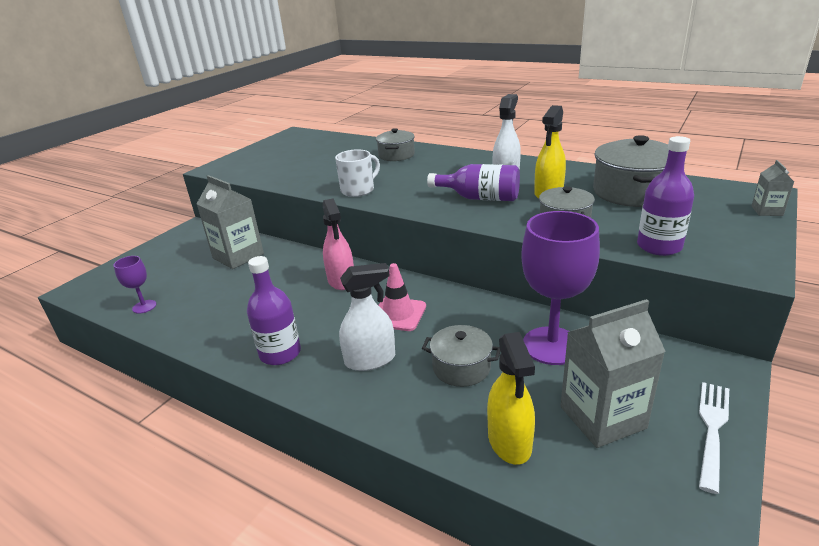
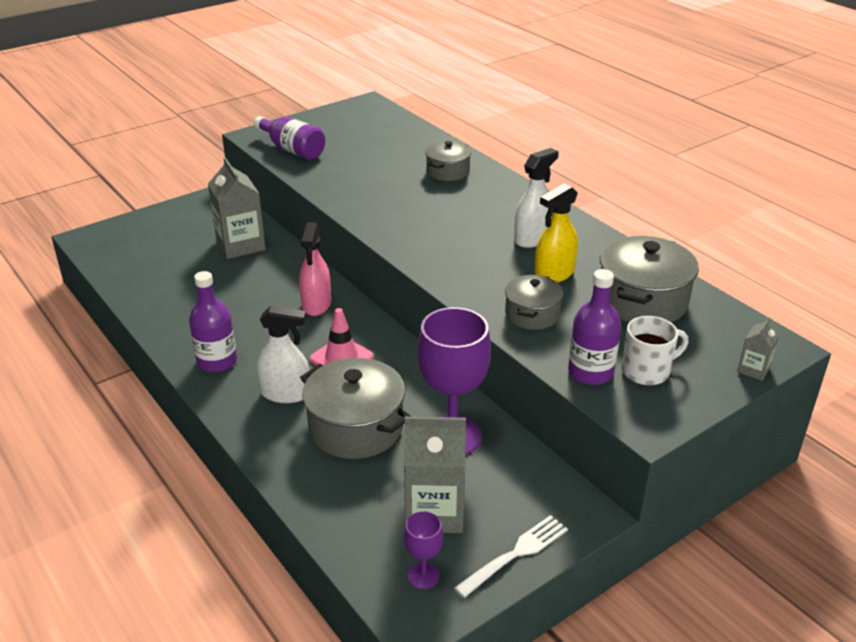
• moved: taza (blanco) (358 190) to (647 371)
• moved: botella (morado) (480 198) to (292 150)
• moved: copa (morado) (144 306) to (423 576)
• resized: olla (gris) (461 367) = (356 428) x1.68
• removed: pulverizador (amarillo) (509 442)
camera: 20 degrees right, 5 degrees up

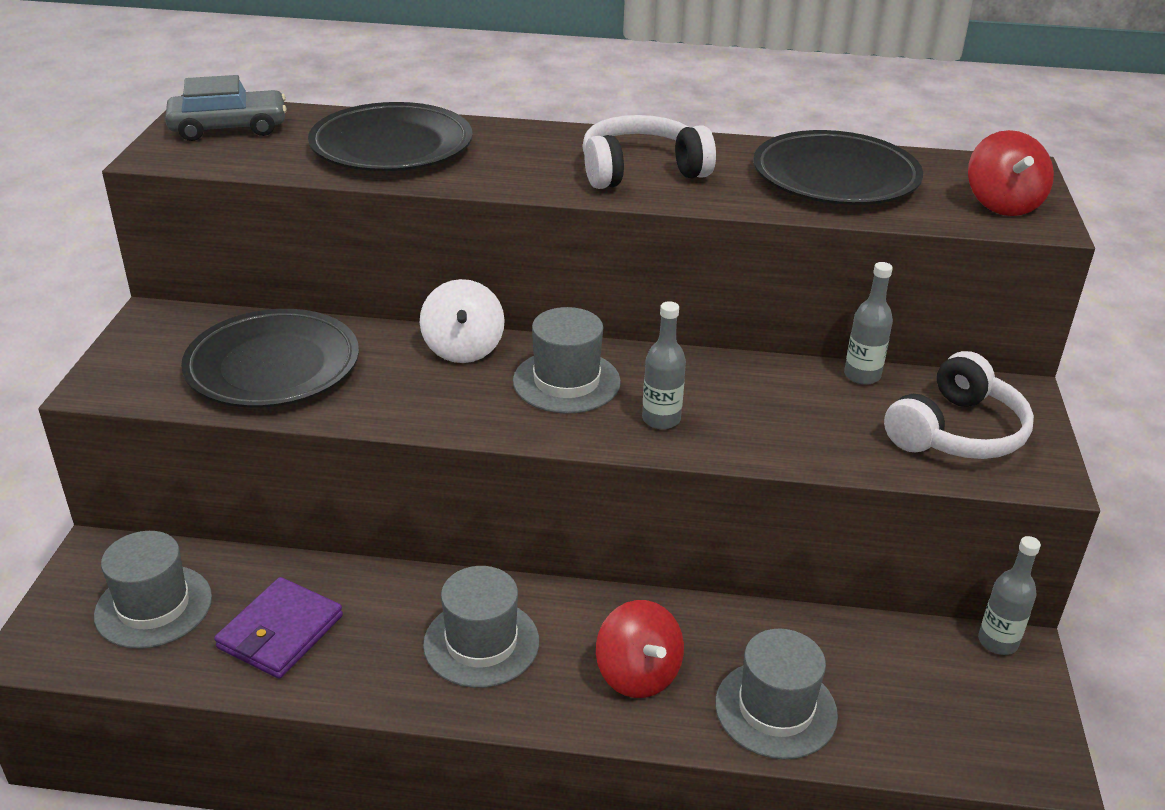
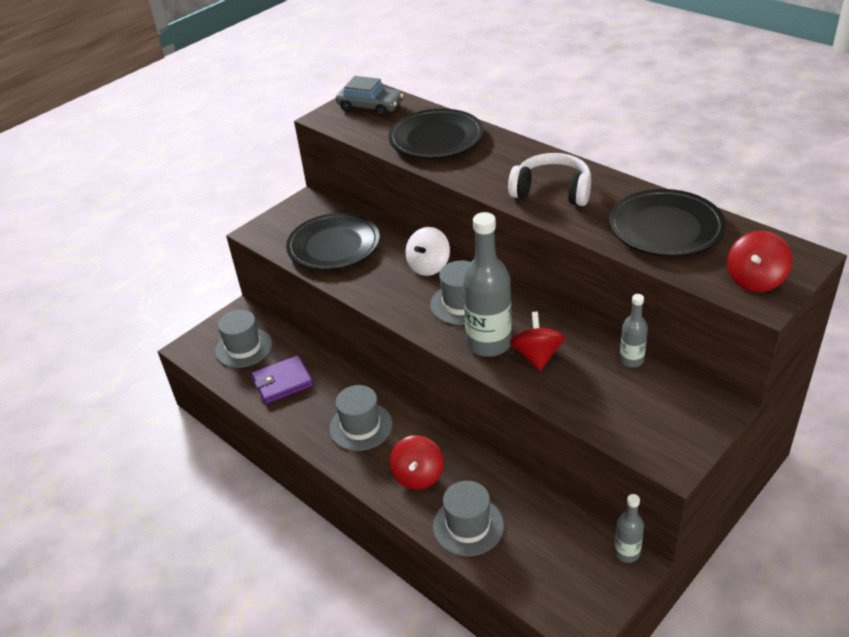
• resized: botella (gris) (661 419) = (489 343) x1.92
• removed: auriculares (blanco) (957 432)
• added: peonza (rojo) (537 356)
camera: 40 degrees right, 5 degrees up

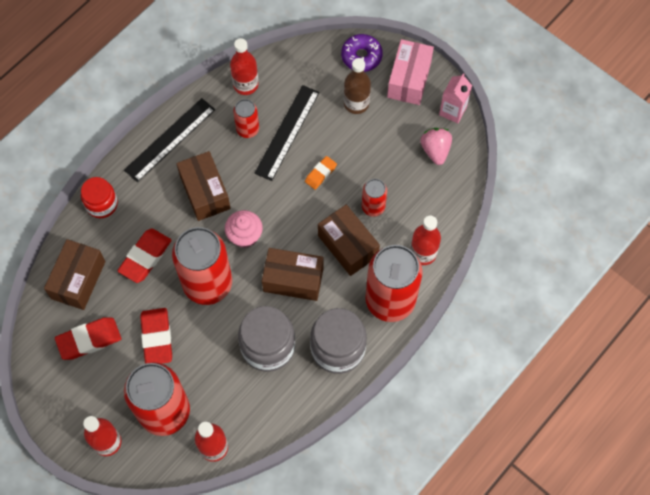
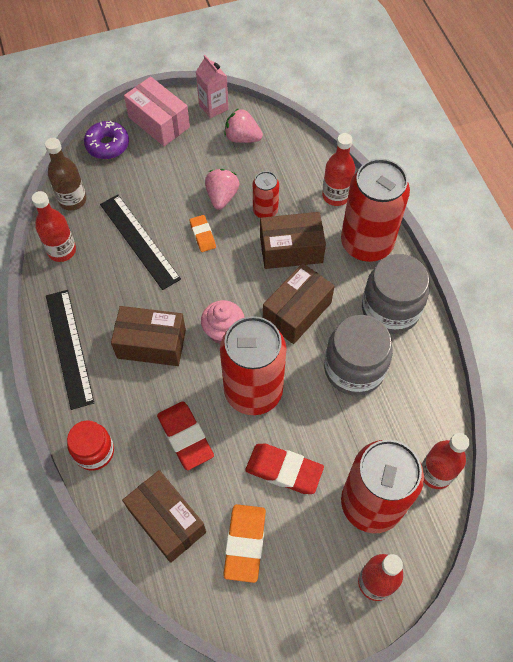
• moved: botella (marrón) (356 103) to (72 200)
• removed: lata (rojo) (247 129)
• recoloured: goma de borrar (rojo) (89 340) to goma de borrar (naranja) (245 543)
• added: fresa (rosa) (222 196)
camera: 60 degrees left, 5 degrees down

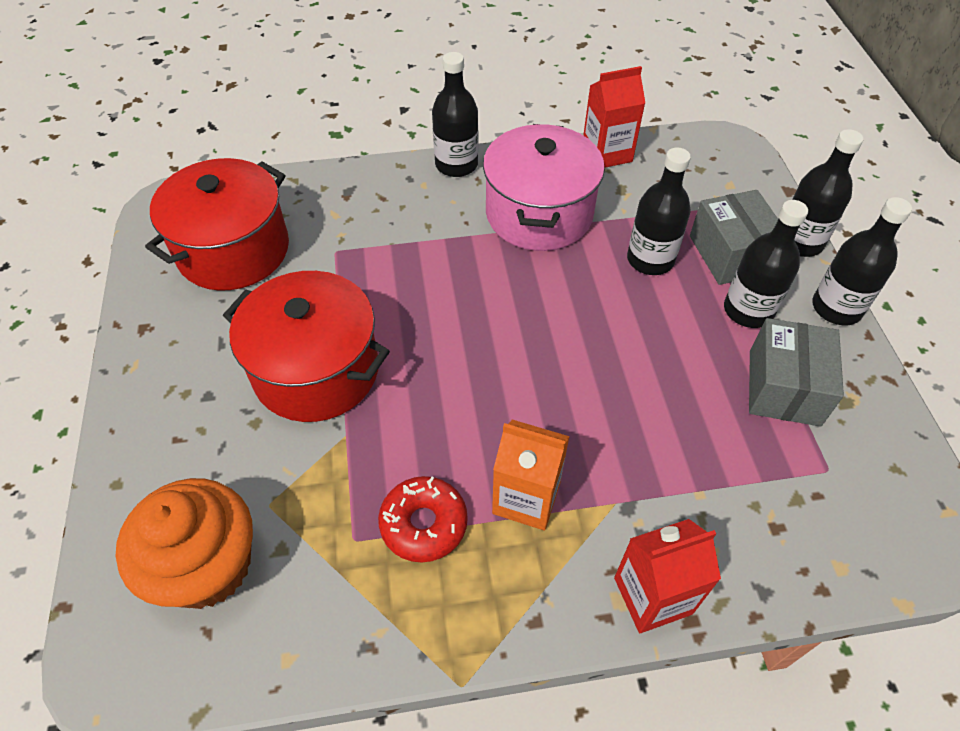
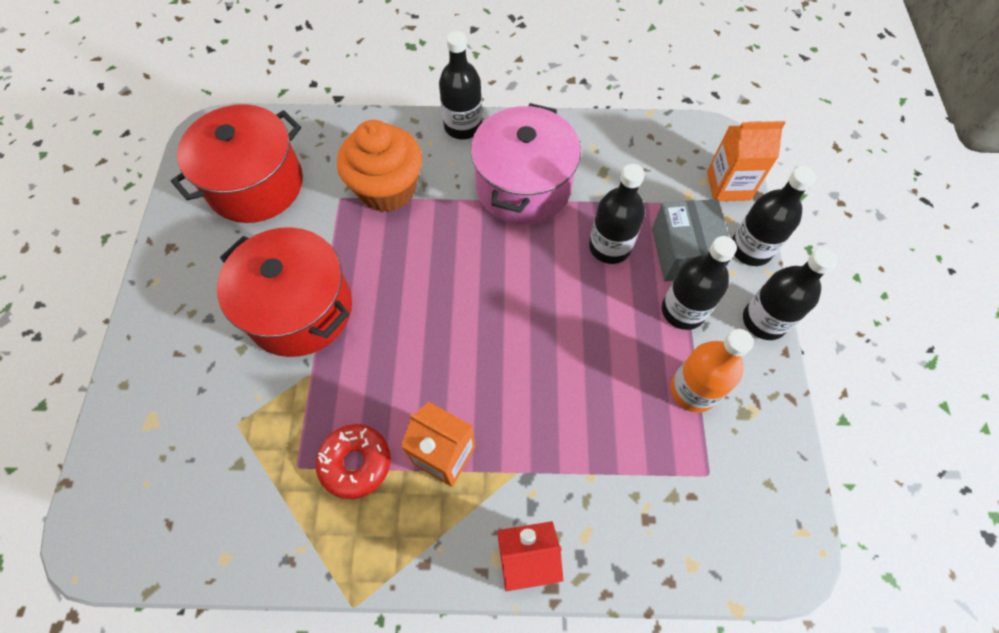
• removed: cartón de leche (rojo) (607 153)
• replaced: caja (gris) (784 387) to botella (naranja) (693 390)
• moved: magdalena (naranja) (207 566) to (387 189)
• added: cartón de leche (naranja) (728 185)
camera: 10 degrees right, 10 degrees up

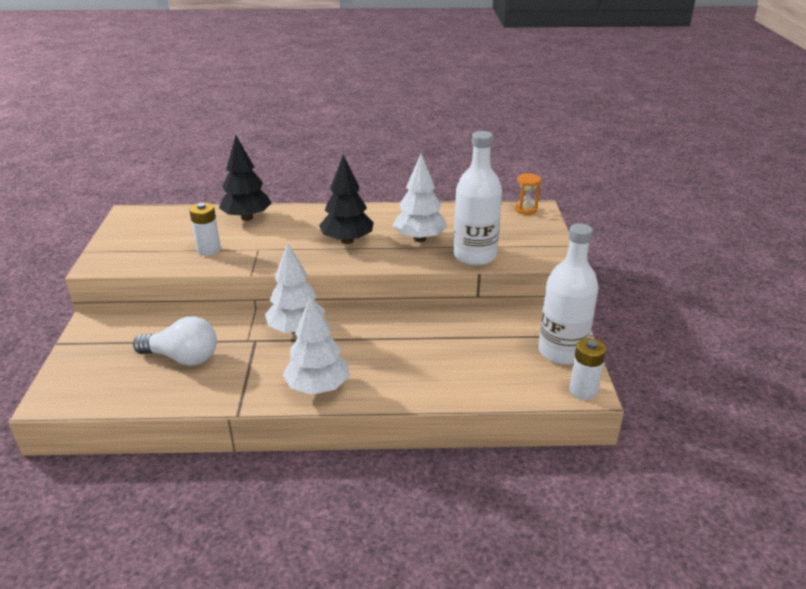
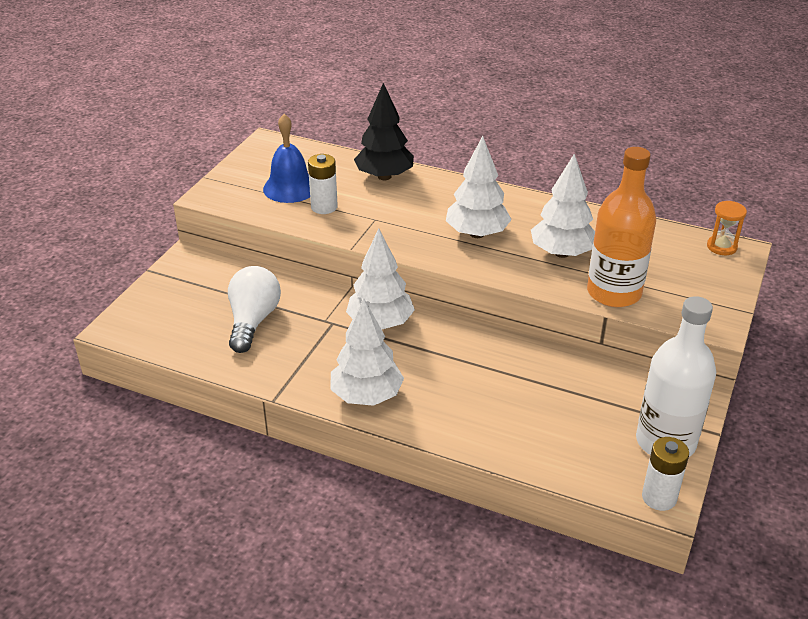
• recoloured: botella (blanco) (474 256) to botella (naranja) (614 293)
• recoloured: árbol (negro) (347 241) to árbol (blanco) (477 234)
• turned: bombilla (blanco) (183 358) = (253 321) 120 degrees counterclockwise
• added: campana (azul) (290 188)
camera: 25 degrees right, 5 degrees up

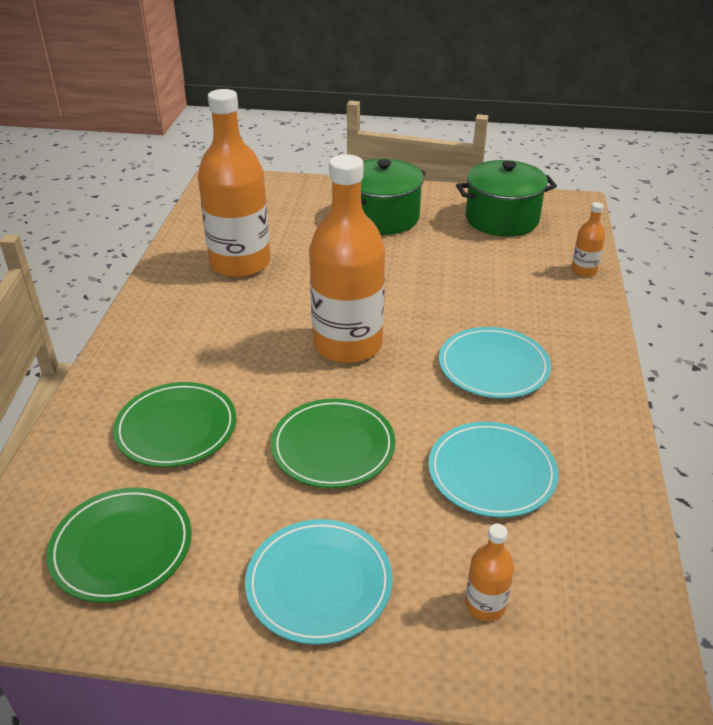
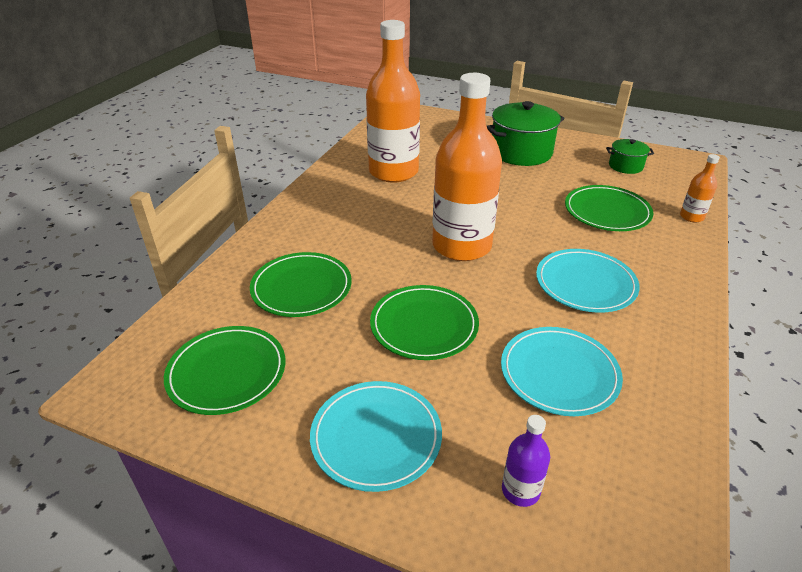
• resized: olla (verde) (502 219) = (625 166) x0.53
• recoloured: botella (naranja) (485 605) to botella (morado) (520 490)
• added: plato (verde) (607 211)
camera: 15 degrees right, 0 degrees up

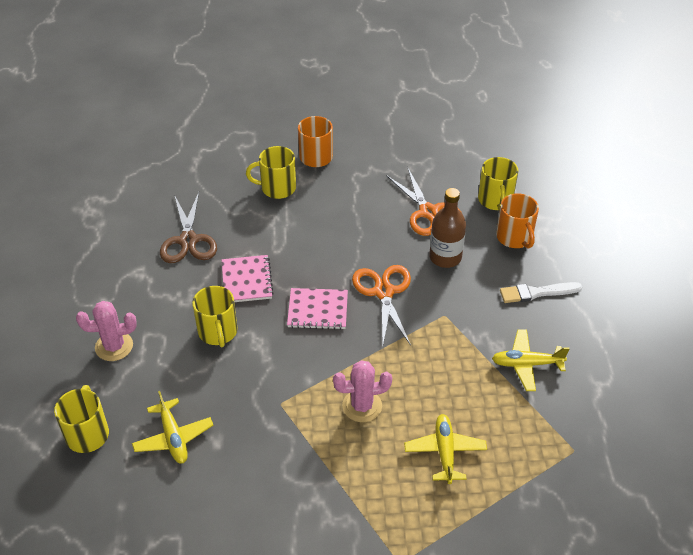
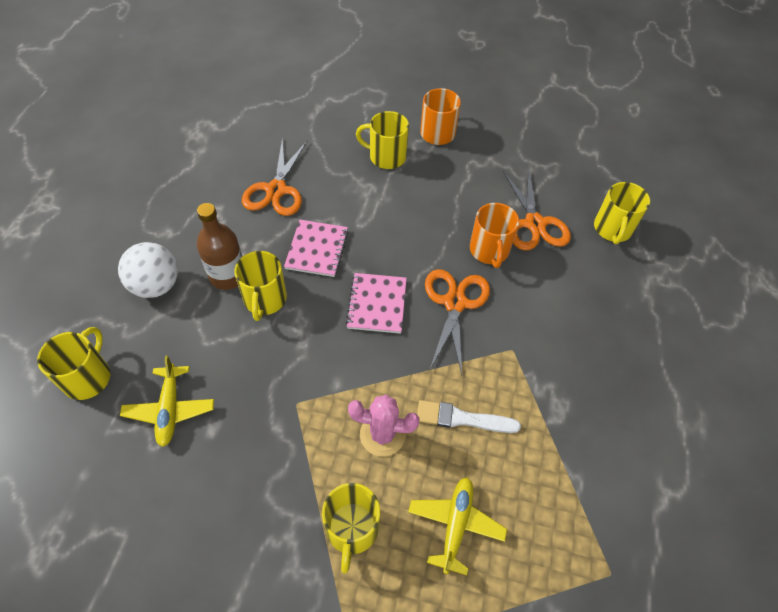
• moved: botella (marrón) (445 257) to (228 276)
• recoloured: tijeras (marrón) (188 240) to tijeras (naranja) (276 190)
• moved: taza (naranja) (514 237) to (489 250)
• moved: pincel (blanco) (537 293) to (462 418)
• turned: cuaderno (rosa) (317 310) = (377 304) 75 degrees clockwise
• replaced: cactus (rosa) (114 346) to pelota (blanco) (156 285)
• removed: avión (amarillo) (526 364)
• added: taza (amarillo) (352 529)
camera: 15 degrees right, 10 degrees up

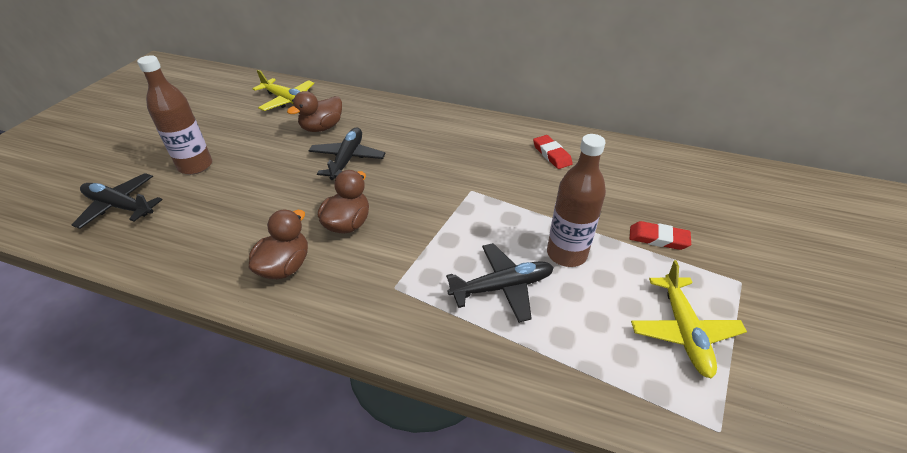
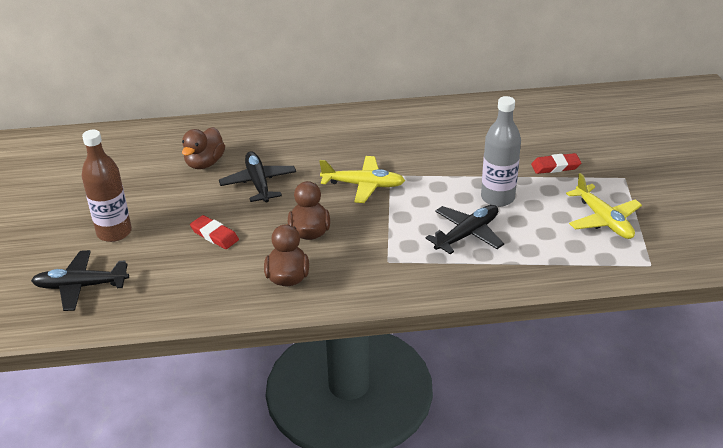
• moved: avión (amarillo) (288 101) to (363 185)
• recoloured: botella (marrón) (566 254) to botella (gris) (497 198)
• moved: goma de borrar (rojo) (551 154) to (214 235)
camera: 25 degrees left, 5 degrees down

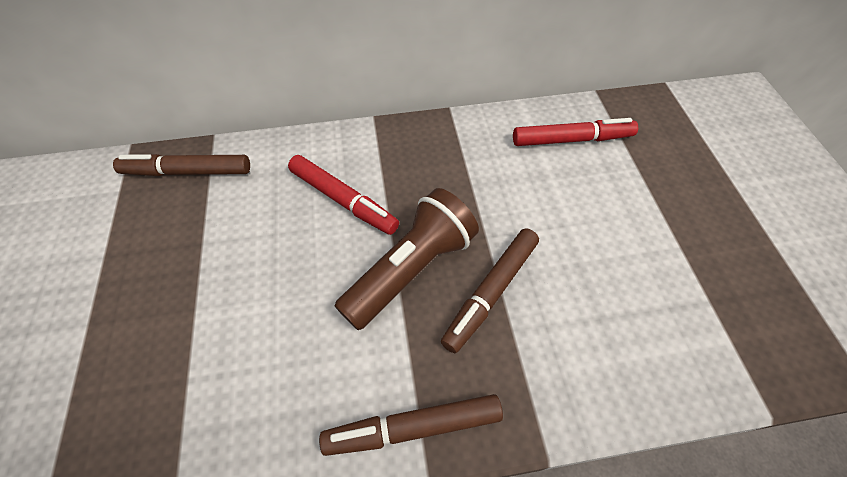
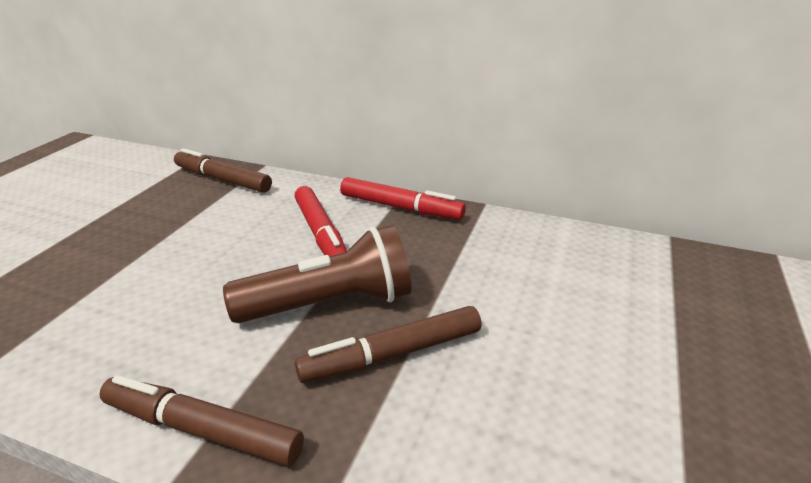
• moved: rotulador (rojo) (572 140) to (400 207)
camera: 30 degrees right, 25 degrees down

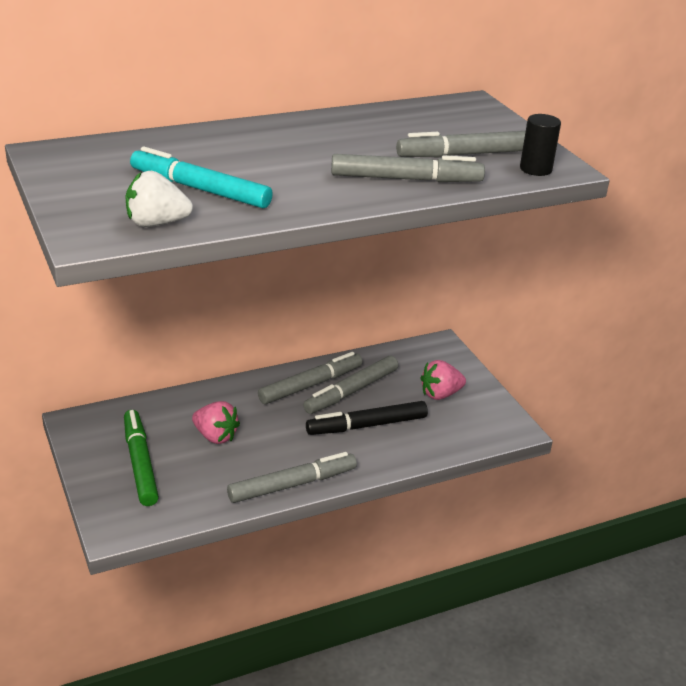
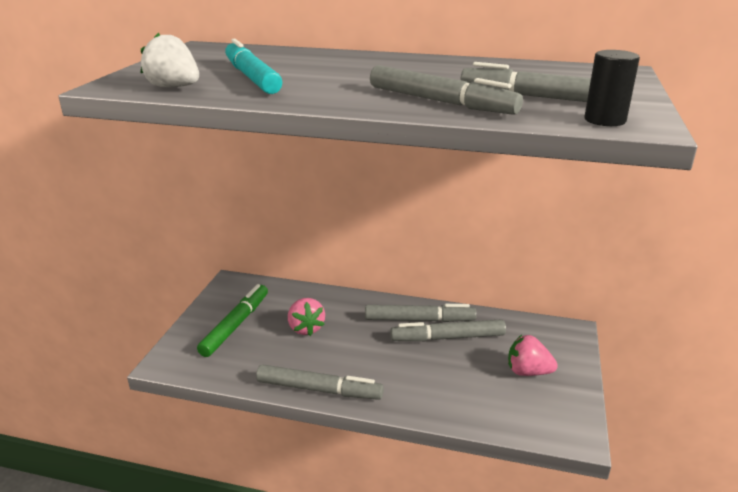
• removed: rotulador (negro) (367 425)
camera: 40 degrees right, 5 degrees down

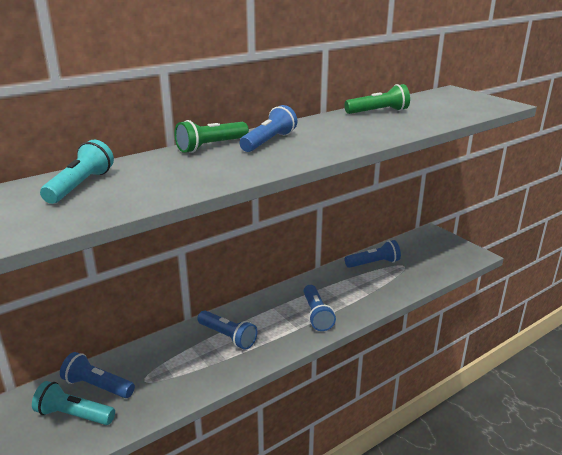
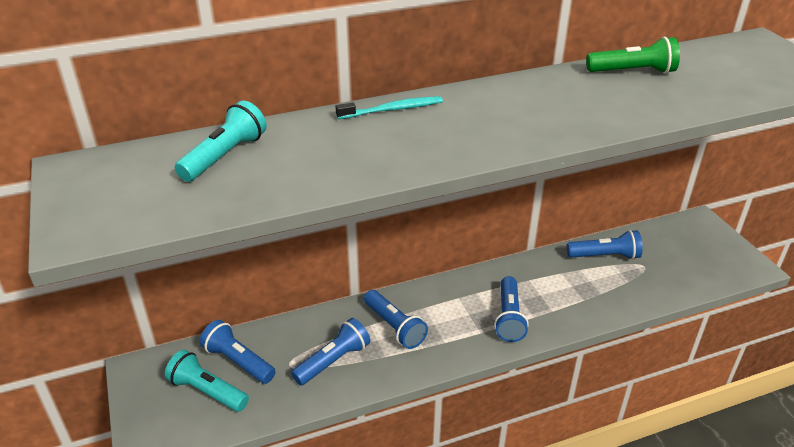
• moved: lámpara de mano (azul) (269 142) to (333 361)
• replaced: lámpara de mano (verde) (211 146) to cepillo de dientes (turquesa) (392 110)
camera: 15 degrees right, 10 degrees up

